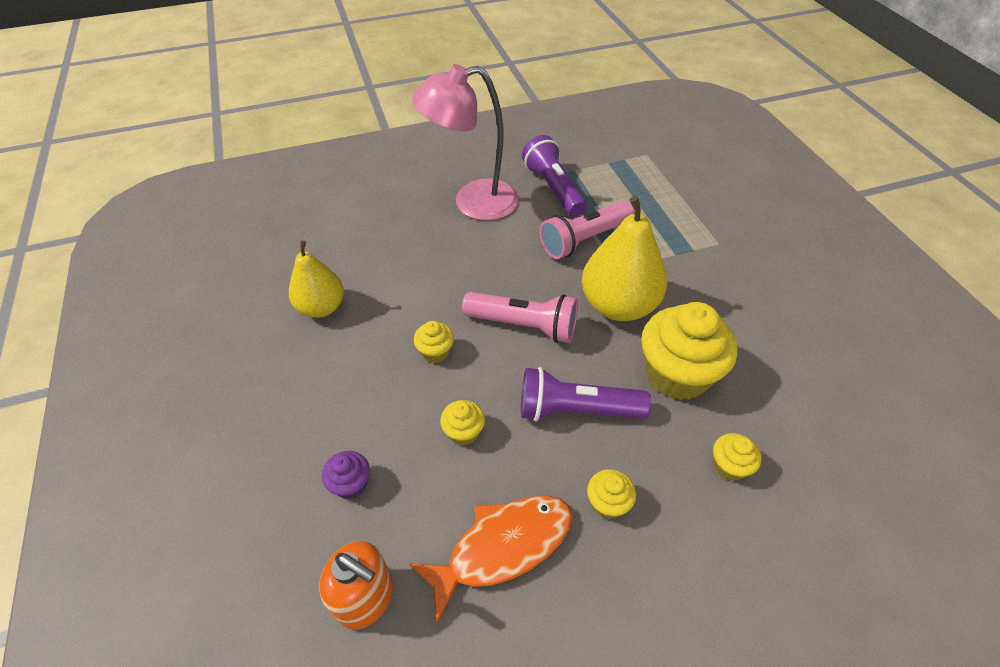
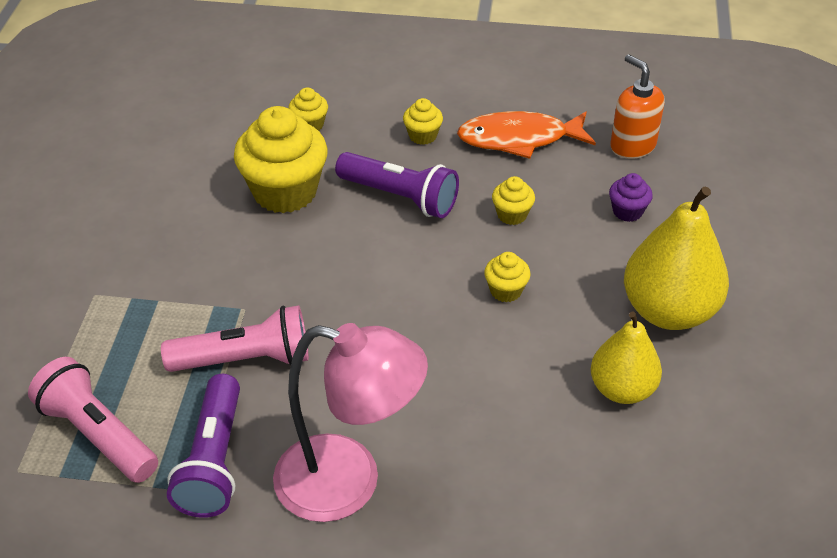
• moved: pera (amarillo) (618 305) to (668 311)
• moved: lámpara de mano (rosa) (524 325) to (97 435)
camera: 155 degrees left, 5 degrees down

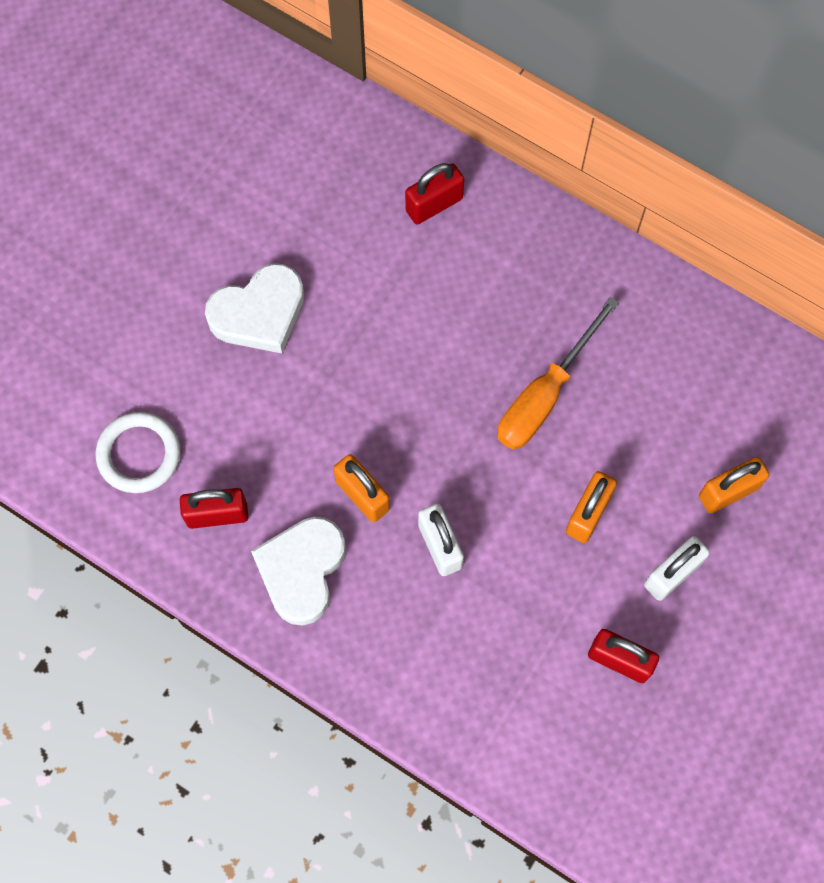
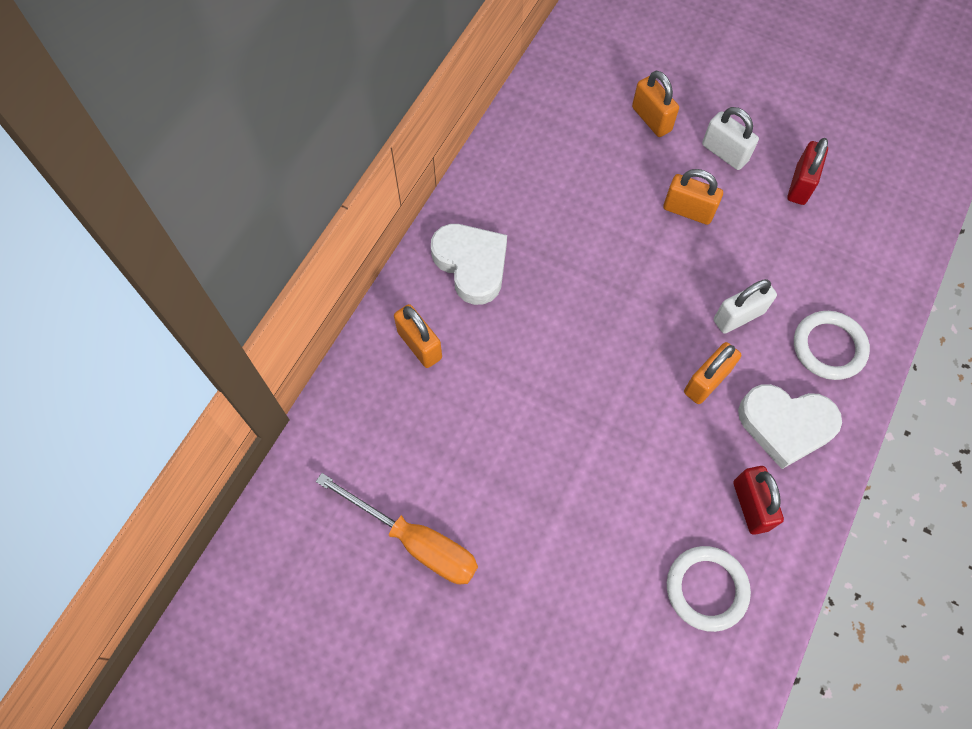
• recoloured: candado (rojo) (434 204) to candado (naranja) (419 345)
• moved: corazón (blanco) (259 313) to (471 265)
• moved: destornillador (naranja) (545 395) to (415 541)
• added: anillo (blanco) (829 347)
camera: 95 degrees left, 5 degrees down

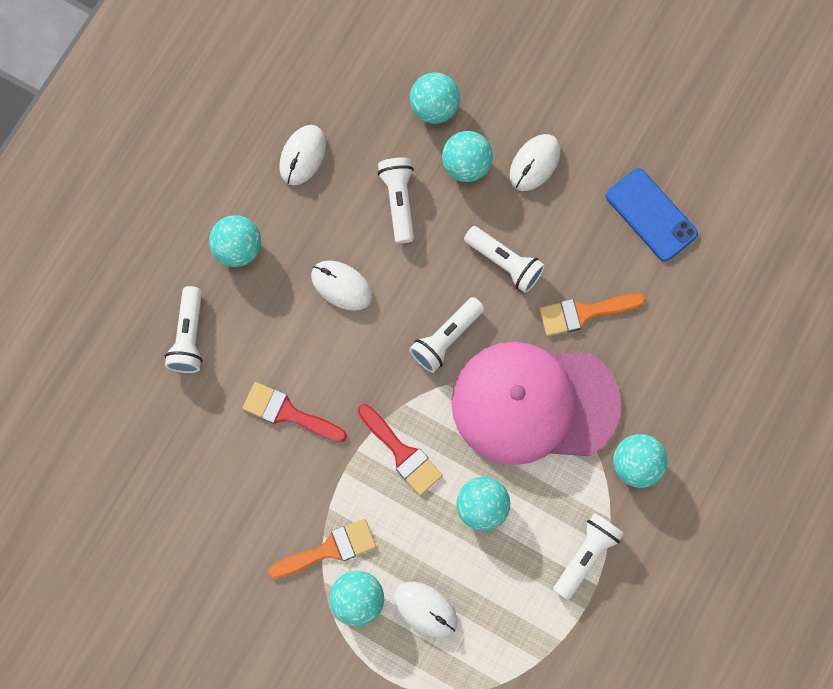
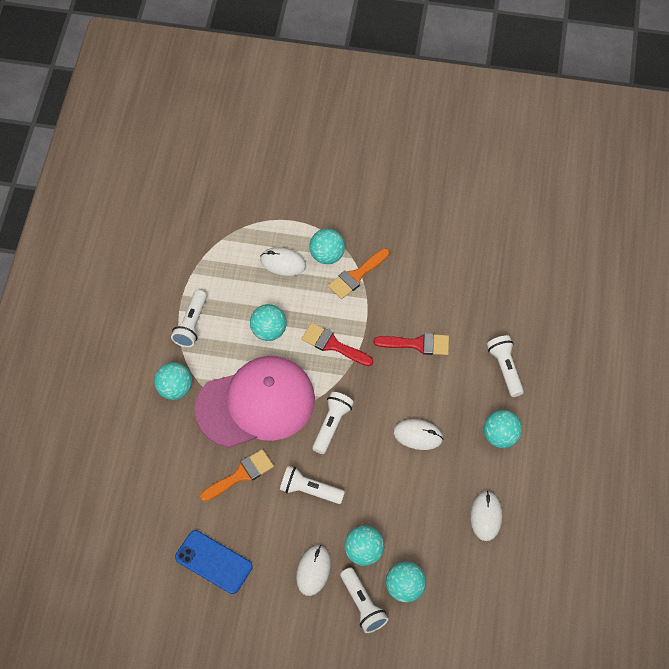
• moved: lámpara de mano (blanco) (399 201) to (363 605)
camera: 160 degrees right, 15 degrees down

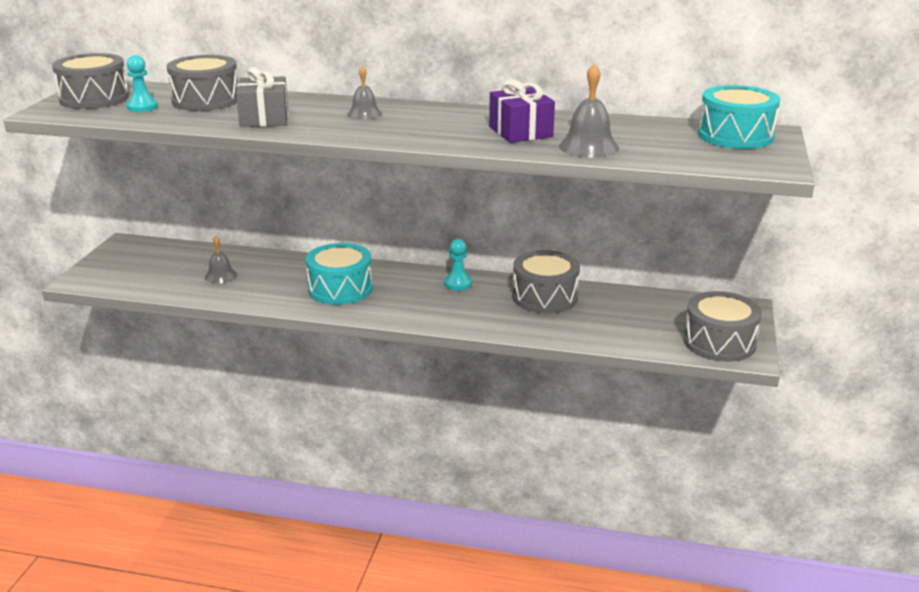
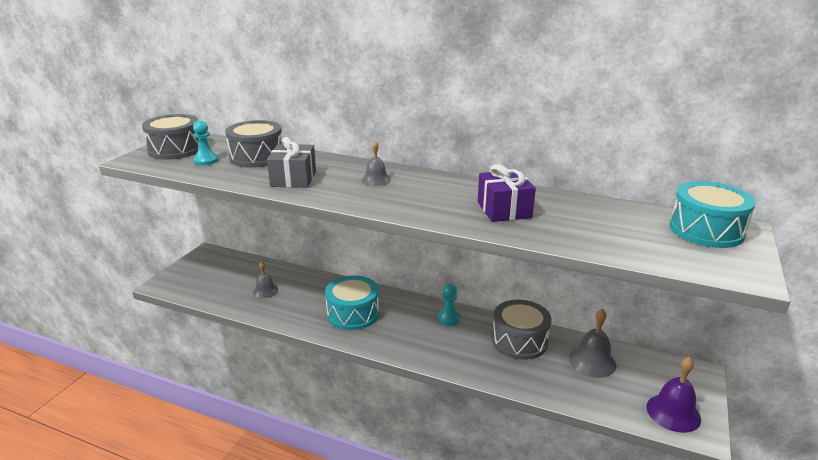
• moved: campana (gris) (589 147) to (592 361)
• replaced: tambor (gris) (719 342) to campana (morado) (673 412)
camera: 10 degrees right, 0 degrees up

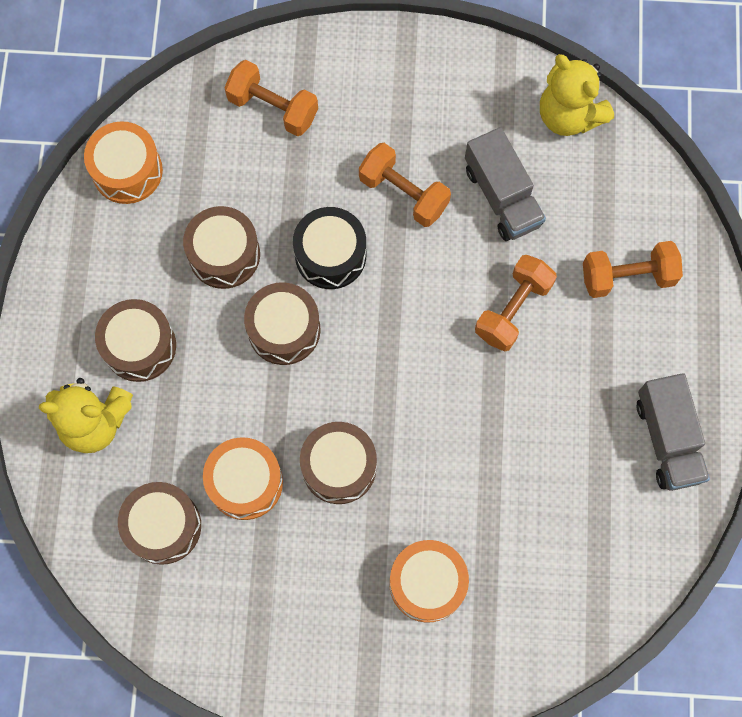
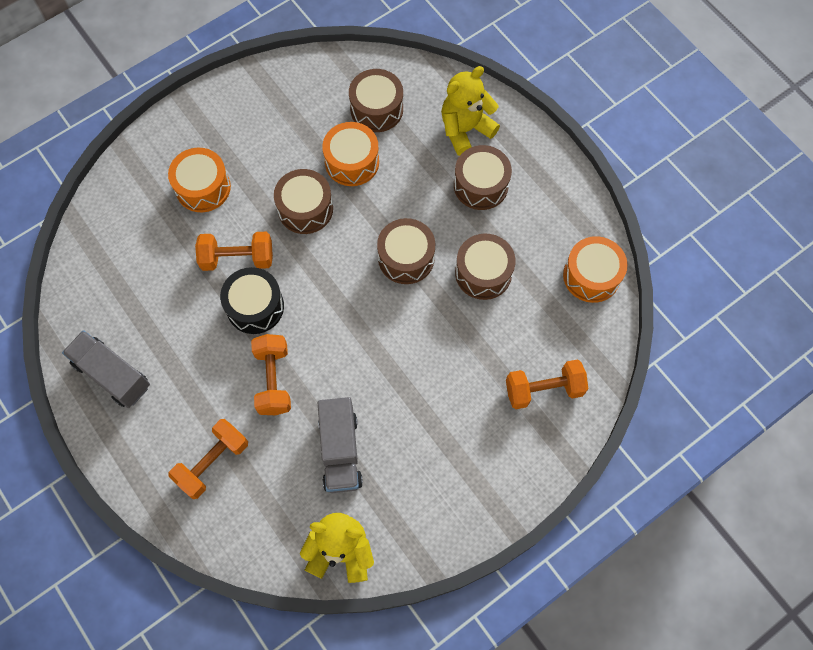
• turned: camión (gris) (502 196) = (340 451) 120 degrees counterclockwise
• moved: mancuerna (naranja) (403 193) to (237 258)
• moved: tambor (negro) (330 255) to (255 306)
camera: 140 degrees right, 5 degrees down

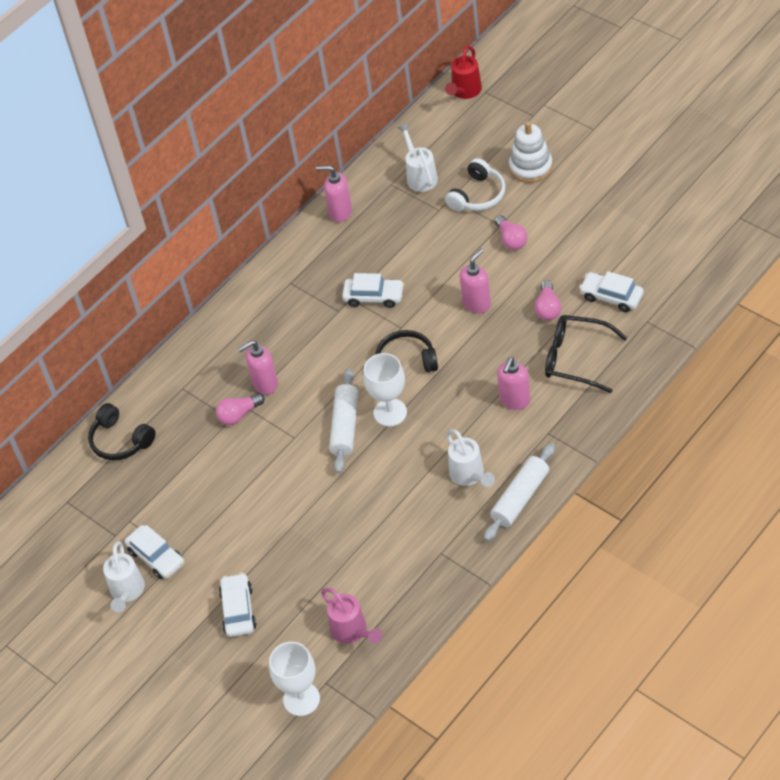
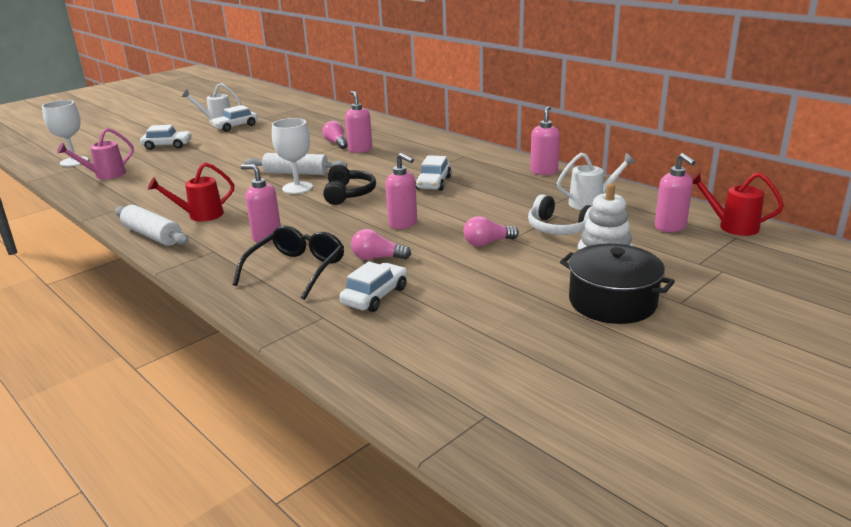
• removed: auriculares (negro) (120 441)
• recoloured: regadera (blanco) (469 475) to regadera (rojo) (200 215)
• added: dispensador de jabón (rosa) (670 227)
• added: olla (negro) (612 302)
camera: 90 degrees right, 25 degrees down

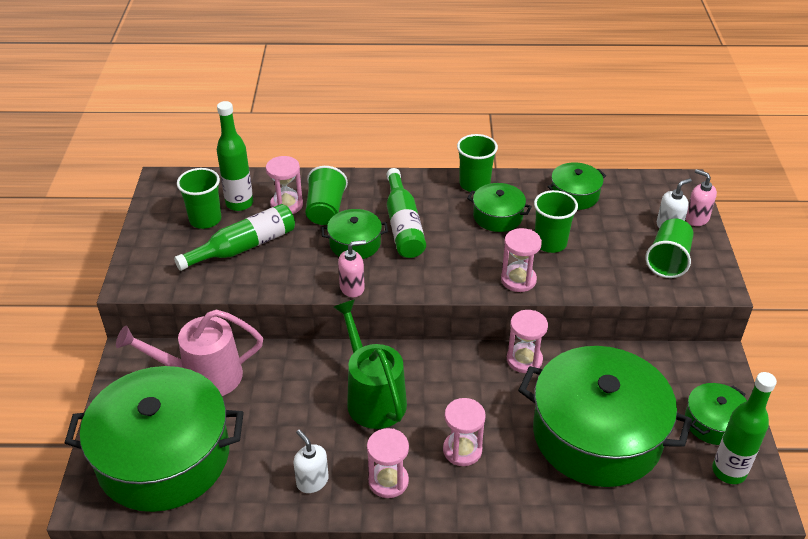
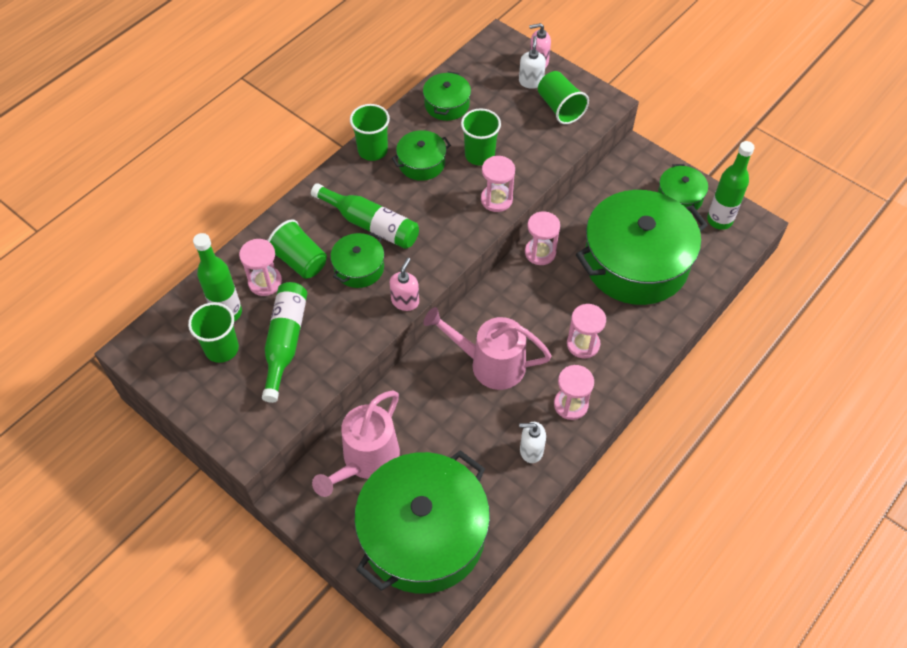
• recoloured: regadera (verde) (372 397) to regadera (rosa) (489 364)
camera: 50 degrees left, 15 degrees up

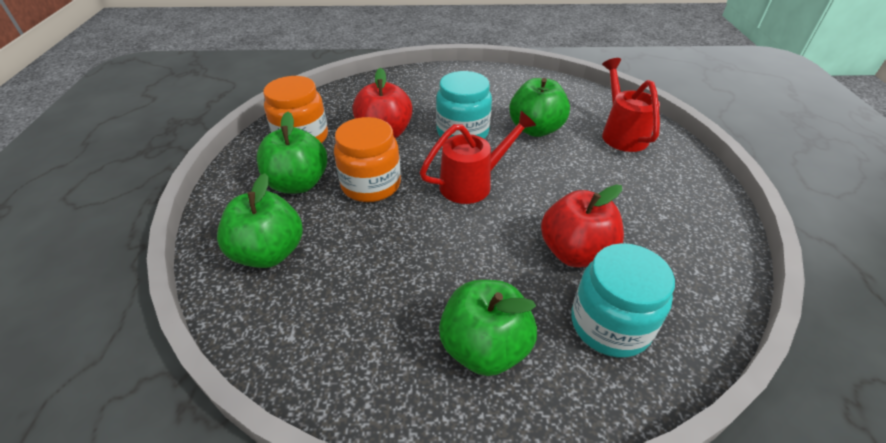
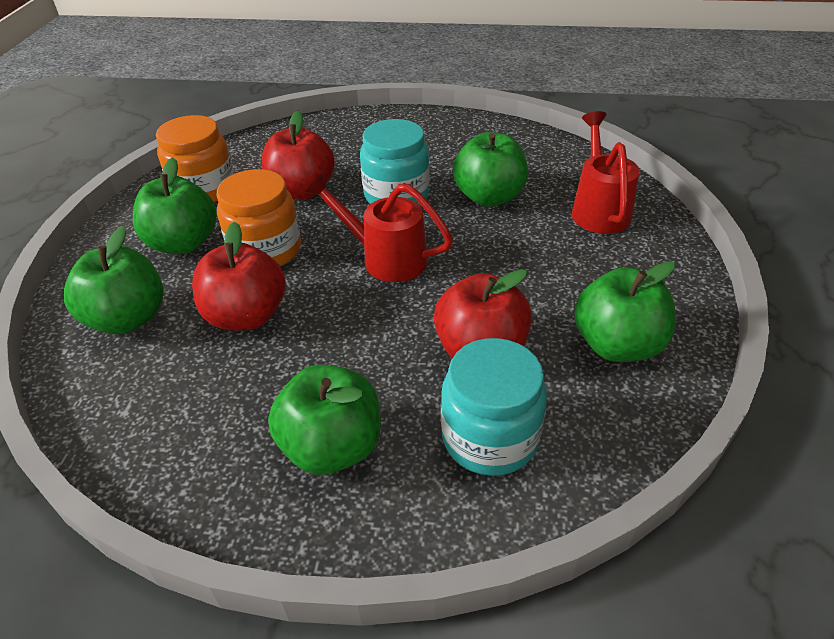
• turned: regadera (rojo) (472 183) = (386 258) 135 degrees counterclockwise
• added: manzana (rojo) (246 316)
• added: manzana (verde) (617 345)
camera: 10 degrees right, 0 degrees up

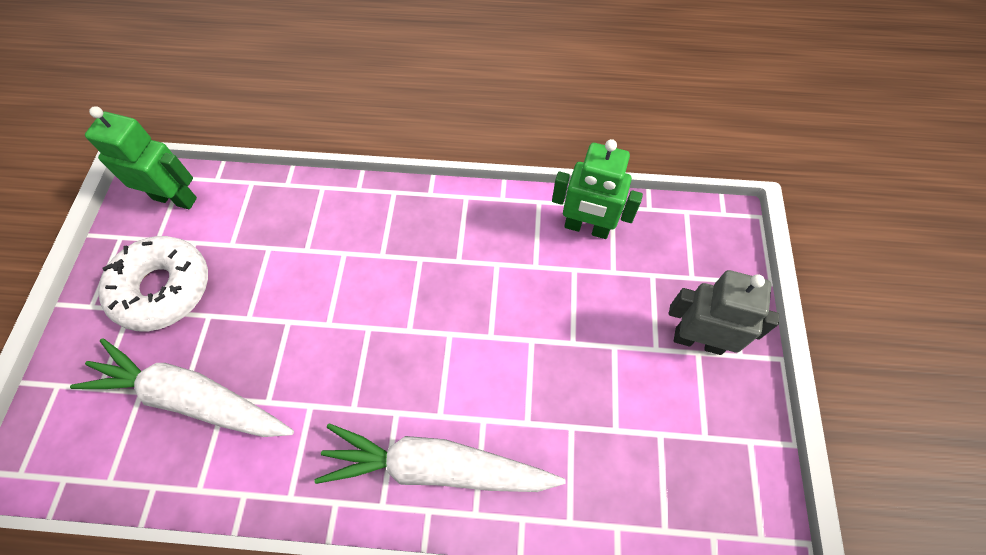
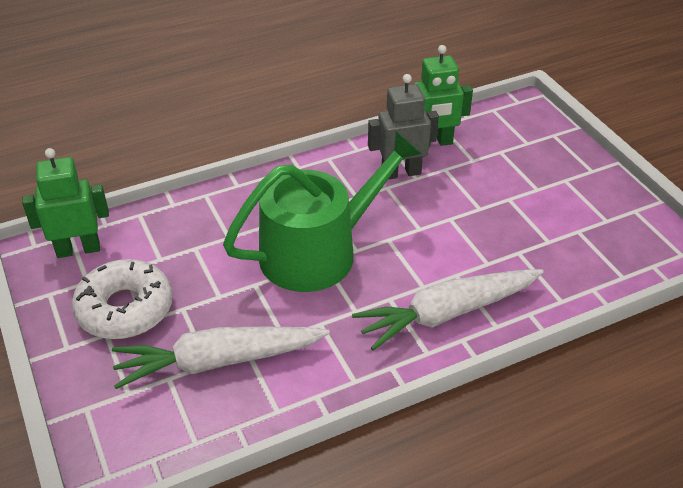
• moved: robot (gris) (698 340) to (401 173)
• added: regadera (verde) (319 251)
camera: 30 degrees left, 20 degrees down

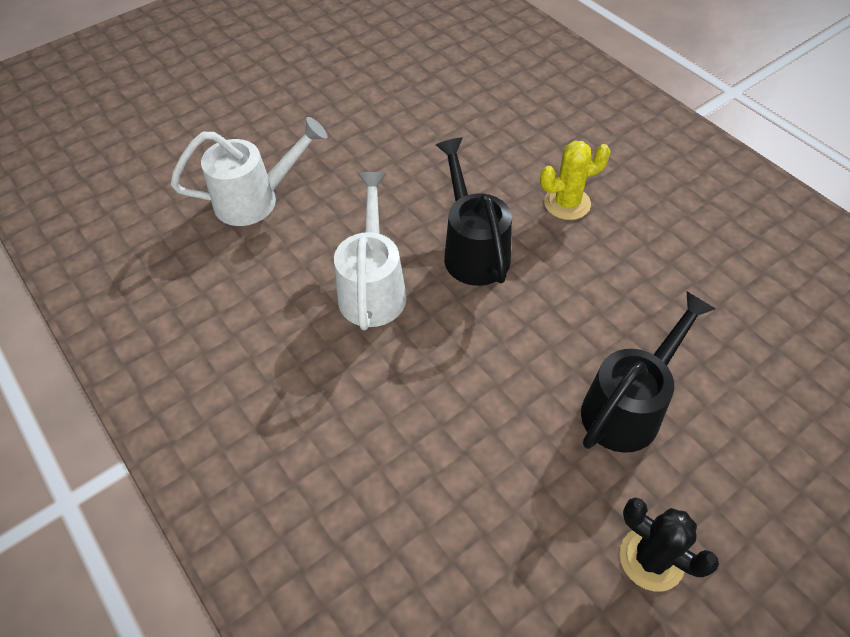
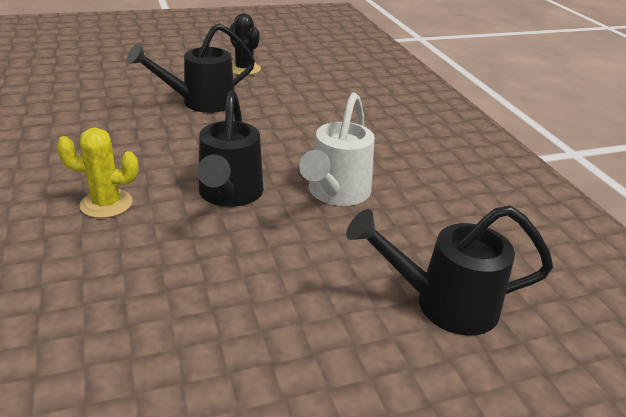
• recoloured: regadera (blanco) (256 200) to regadera (negro) (443 304)
camera: 165 degrees left, 20 degrees down

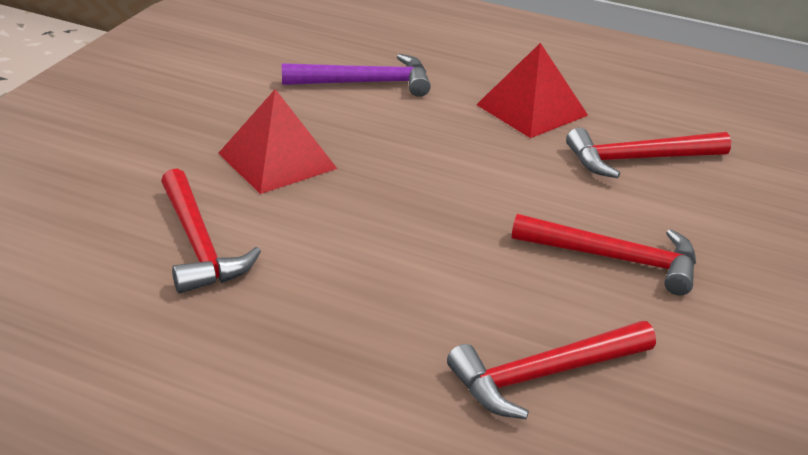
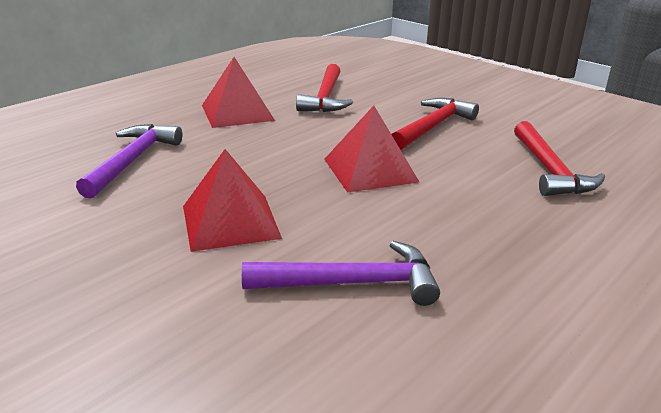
• recoloured: martillo (rojo) (199 244) to martillo (morado) (352 283)
• added: pirámide (rojo) (370 170)
camera: 70 degrees left, 5 degrees down

